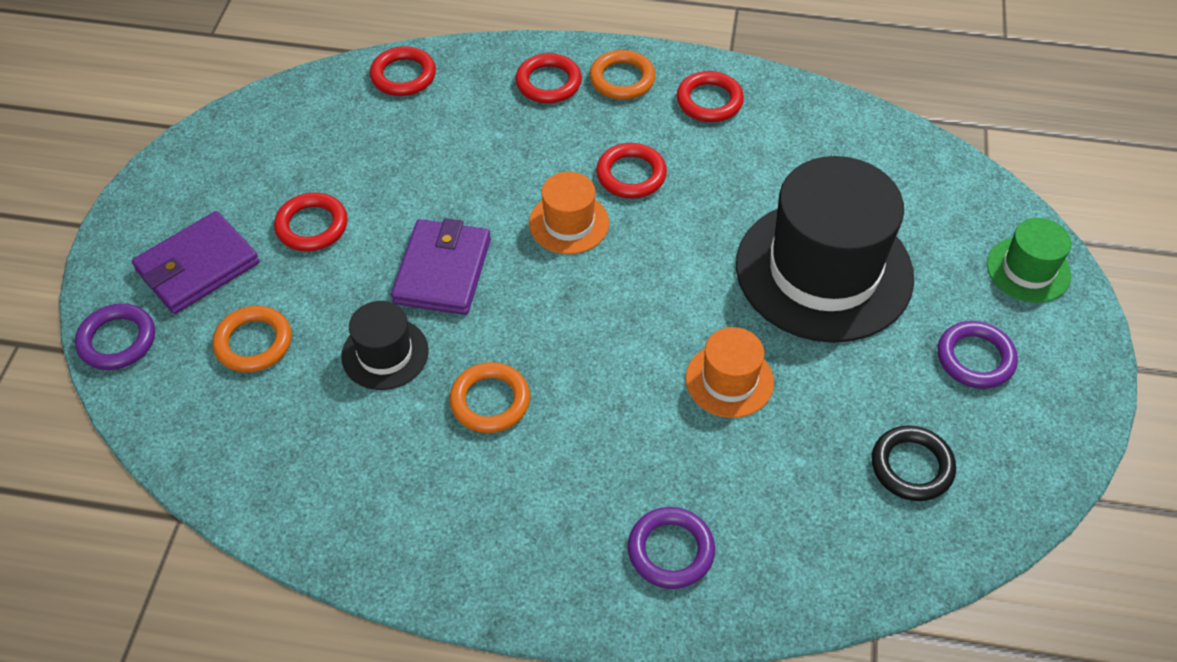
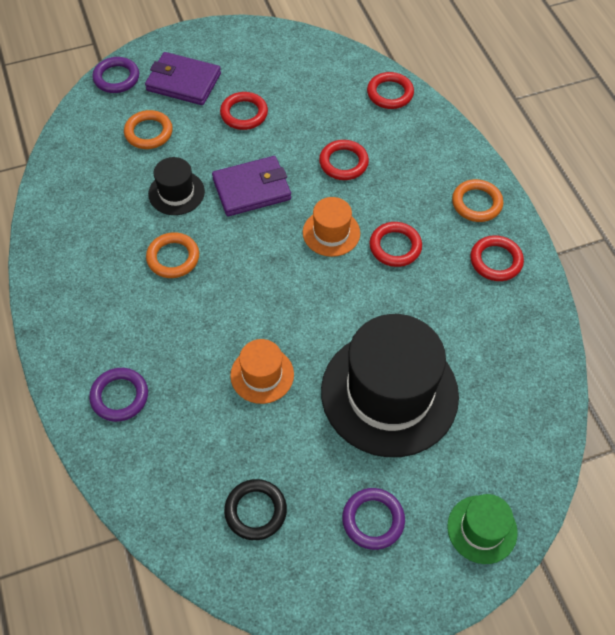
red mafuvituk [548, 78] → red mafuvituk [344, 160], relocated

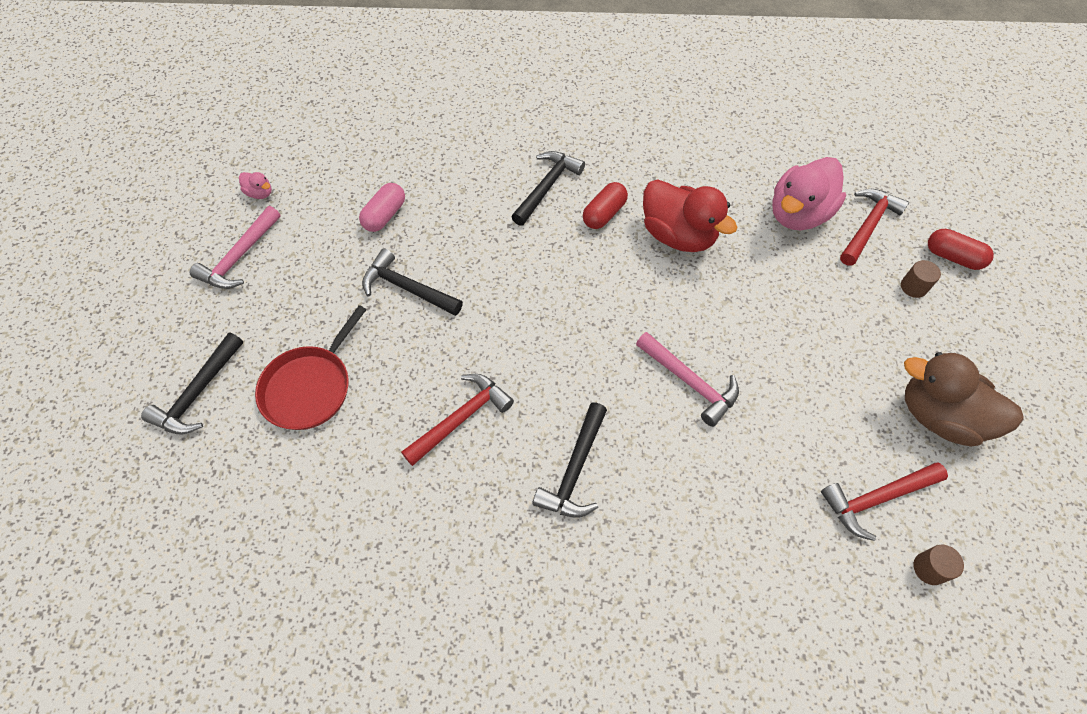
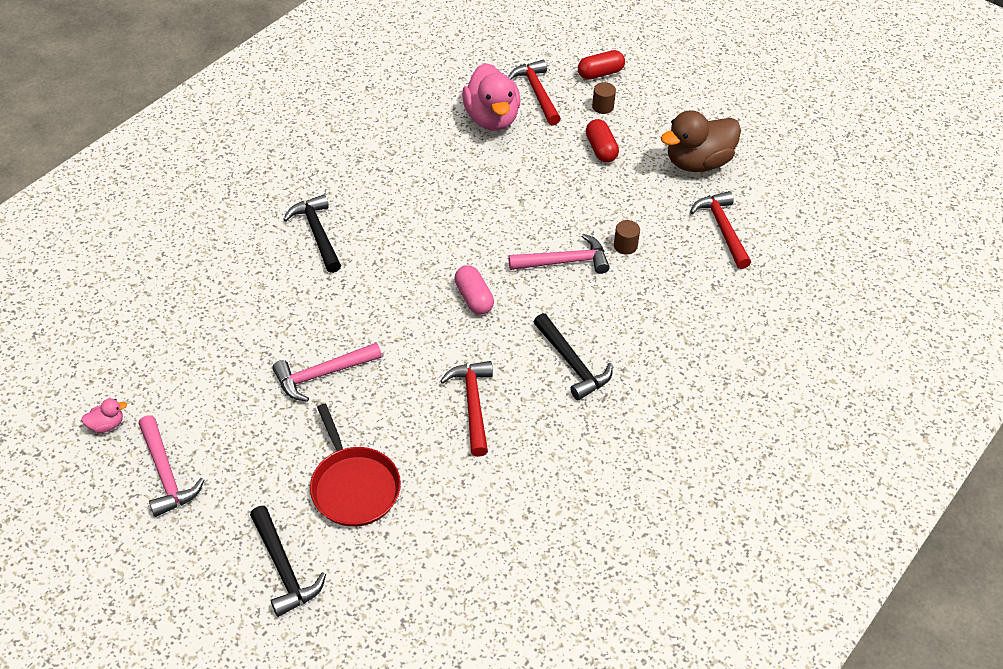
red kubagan [690, 215] → -
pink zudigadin [382, 207] → pink zudigadin [474, 290], relocated
red zudigadin [605, 205] → red zudigadin [602, 141], relocated
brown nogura [938, 565] → brown nogura [627, 237], relocated
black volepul [412, 282] → pink volepul [327, 372]
red volepul [884, 501] → red volepul [720, 230], 150 degrees clockwise

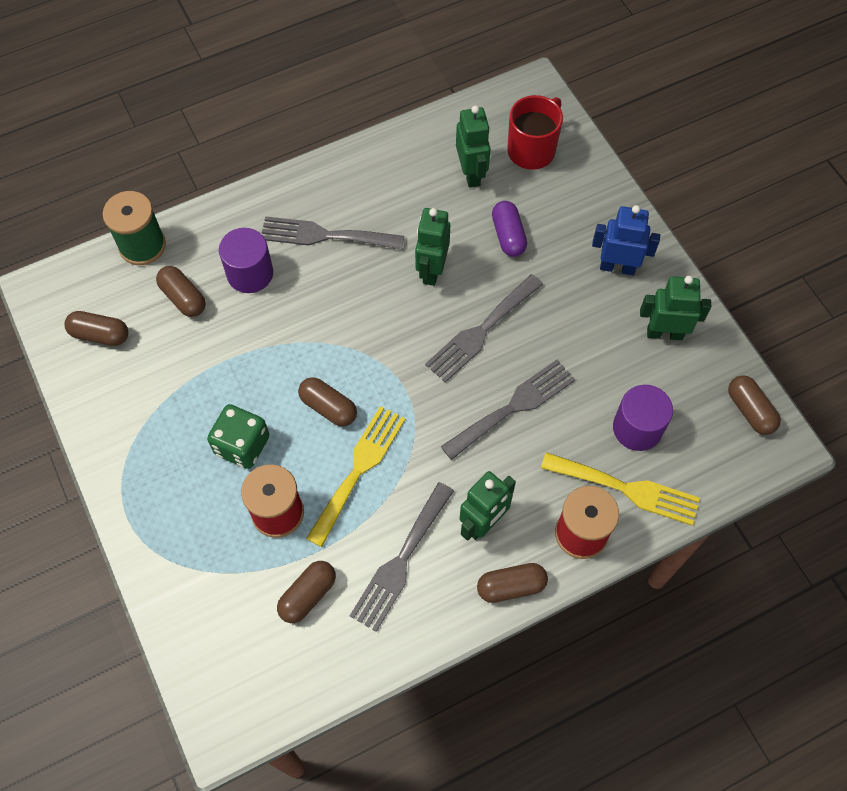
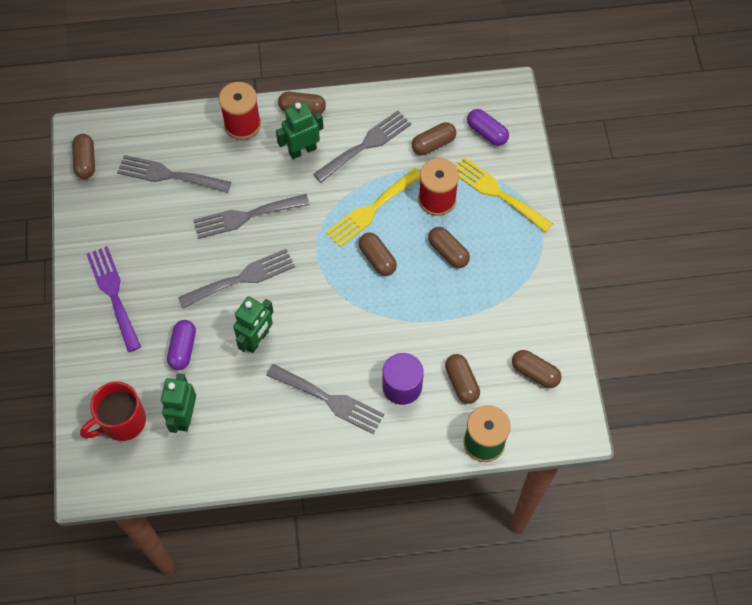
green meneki [675, 308] → -
- → purple zudigadin [488, 127]
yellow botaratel [620, 489] → yellow botaratel [504, 194], relocated
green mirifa [238, 436] → brown zudigadin [449, 247]
blue meneki [626, 240] → purple botaratel [114, 299]
purple nogura [643, 418] → grey botaratel [174, 174]

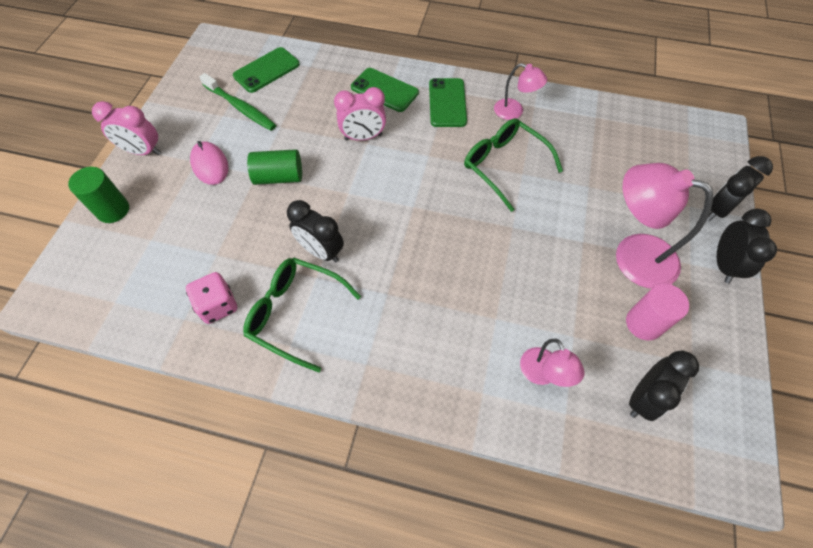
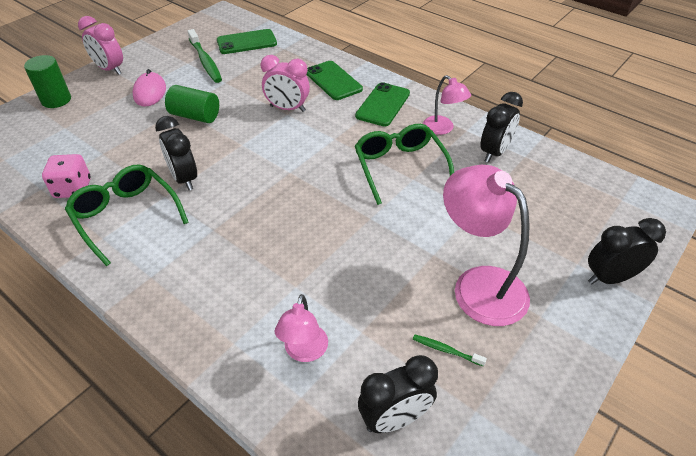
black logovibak [747, 246] → black logovibak [501, 127], relocated
pink nogura [657, 312] → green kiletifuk [450, 350]

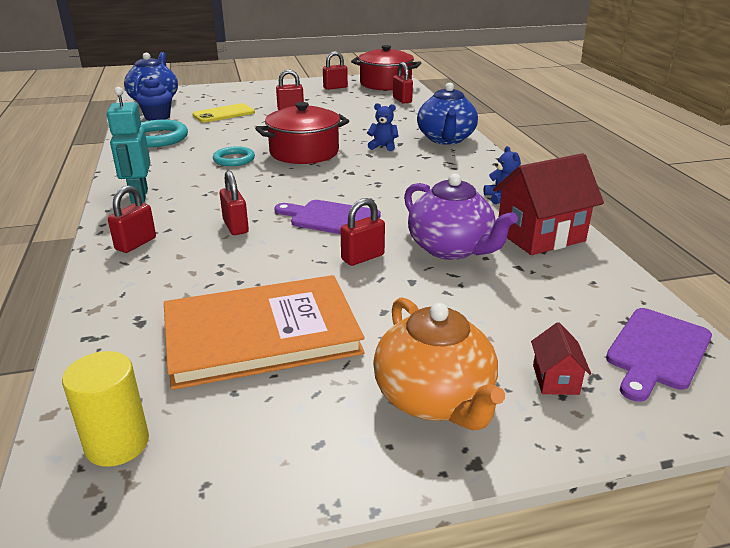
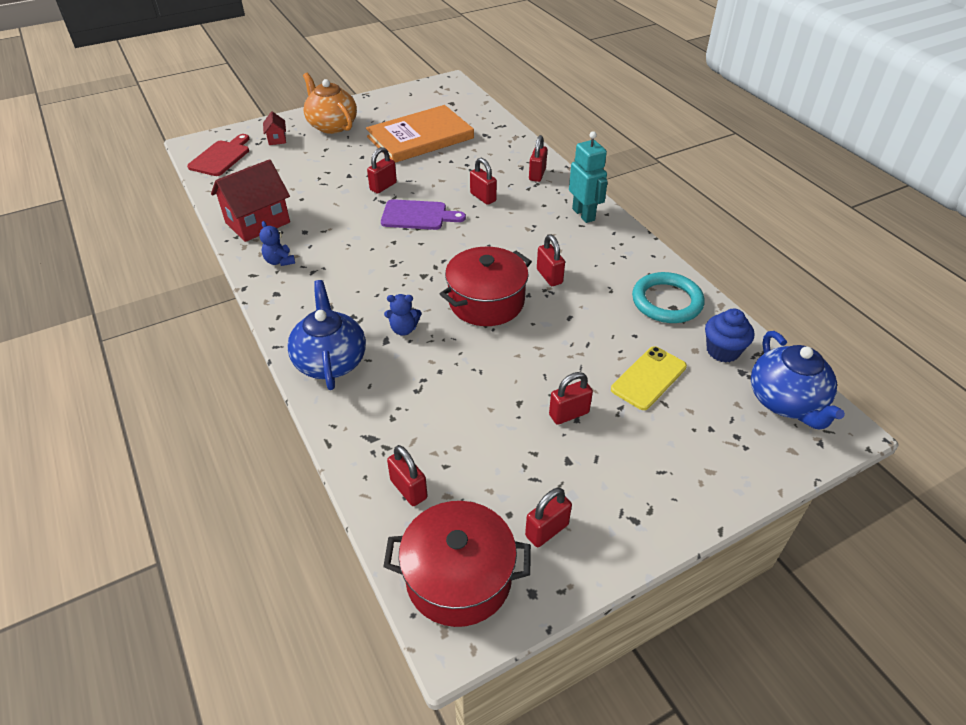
yellow nogura [105, 409] → -
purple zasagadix [461, 216] → -
turquoise mafuvituk [234, 156] → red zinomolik [551, 260]
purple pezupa [659, 355] → red pezupa [218, 155]

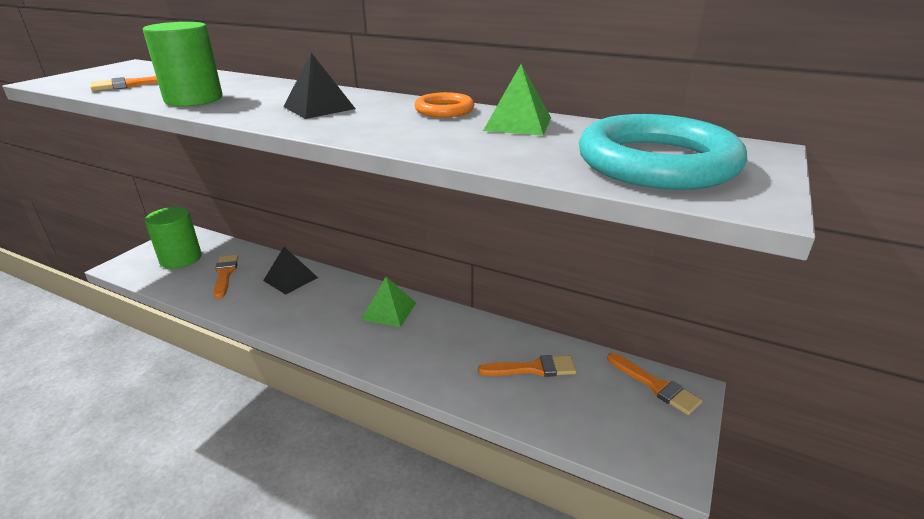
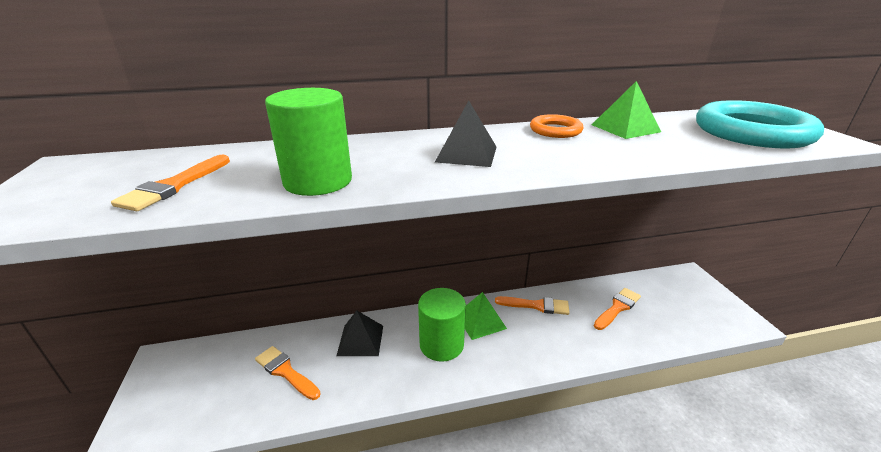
green nogura [173, 238] → green nogura [442, 325], relocated
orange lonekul [654, 384] → orange lonekul [532, 305], relocated

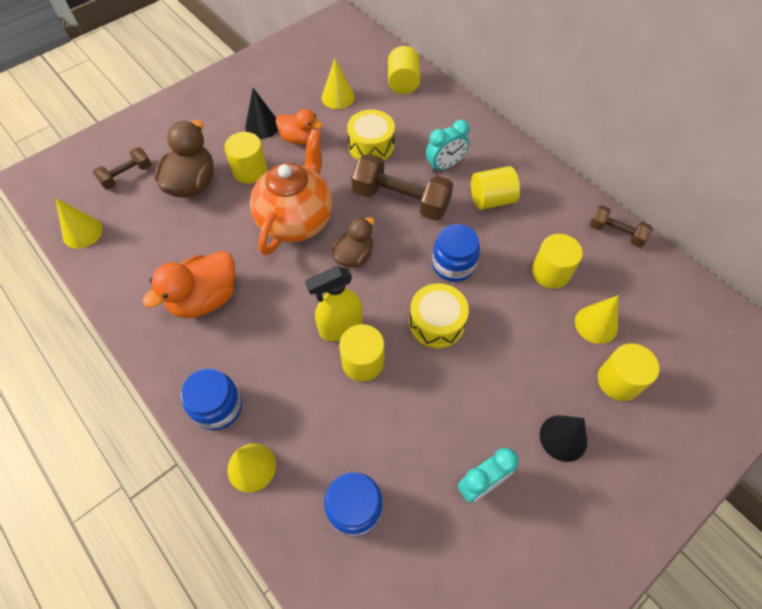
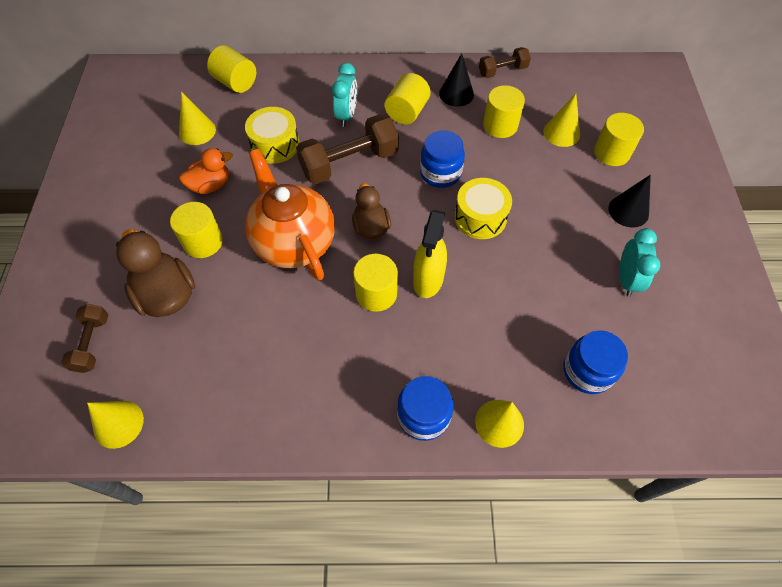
orange kubagan [189, 284] → -
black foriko [261, 113] → black foriko [456, 80], relocated
yellow nogura [361, 353] → yellow nogura [375, 283], relocated

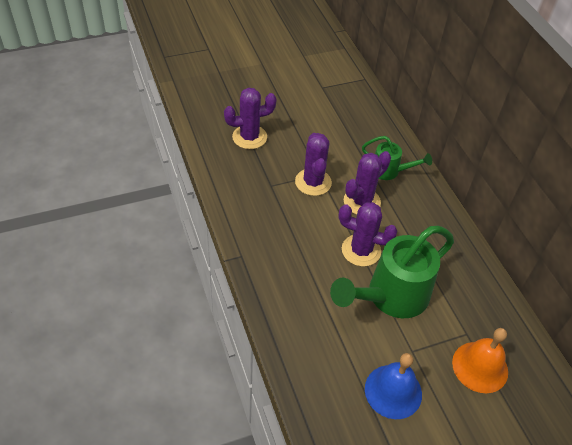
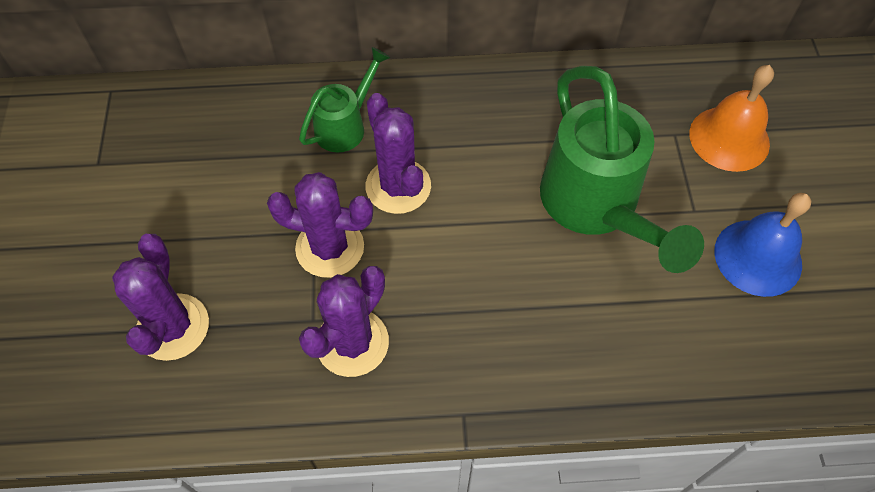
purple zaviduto [368, 234] → purple zaviduto [344, 321], relocated

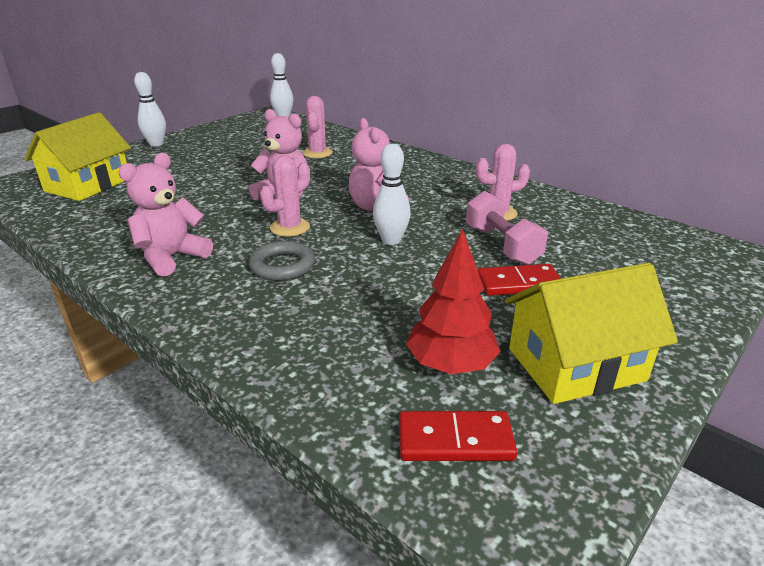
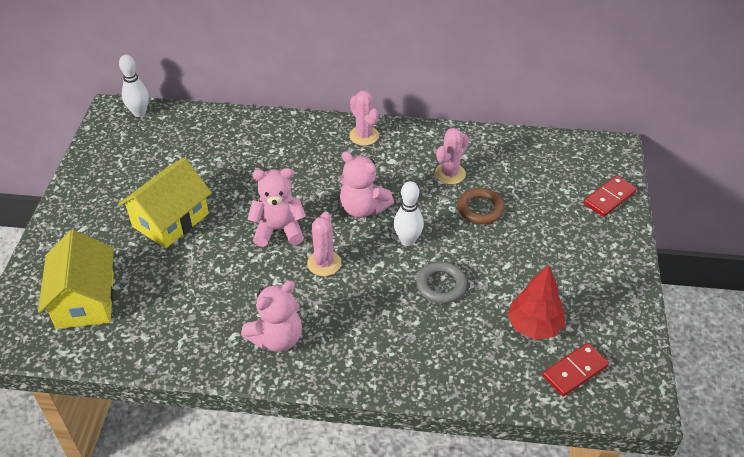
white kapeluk [150, 109] → -
grey mafuvituk [282, 261] → grey mafuvituk [441, 282], relocated
pink zaviduto [318, 127] → pink zaviduto [364, 118], relocated
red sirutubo [519, 280] → red sirutubo [610, 196], relocated
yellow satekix [591, 333] → yellow satekix [165, 203], relocated
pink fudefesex [507, 228] → brown mafuvituk [481, 206]
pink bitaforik [165, 215] → pink bitaforik [271, 316], 135 degrees counterclockwise

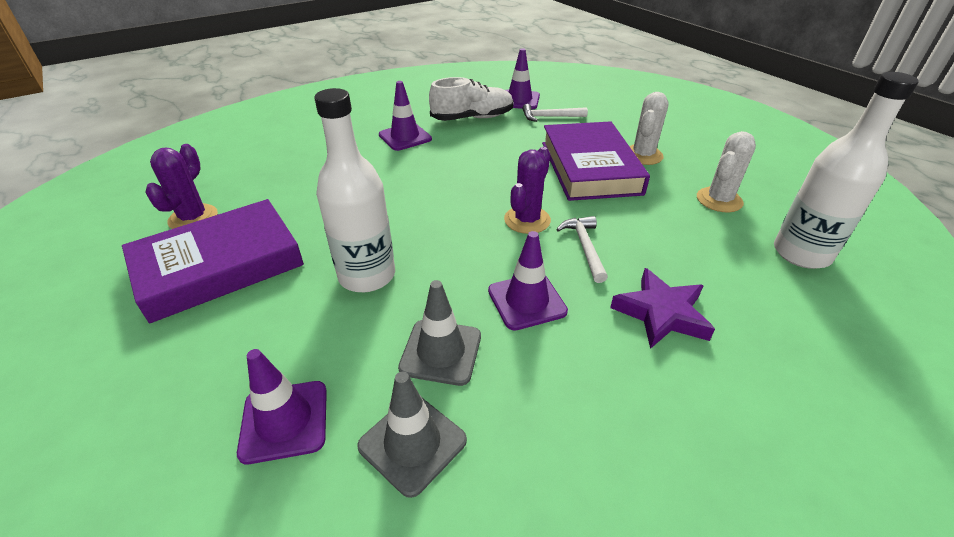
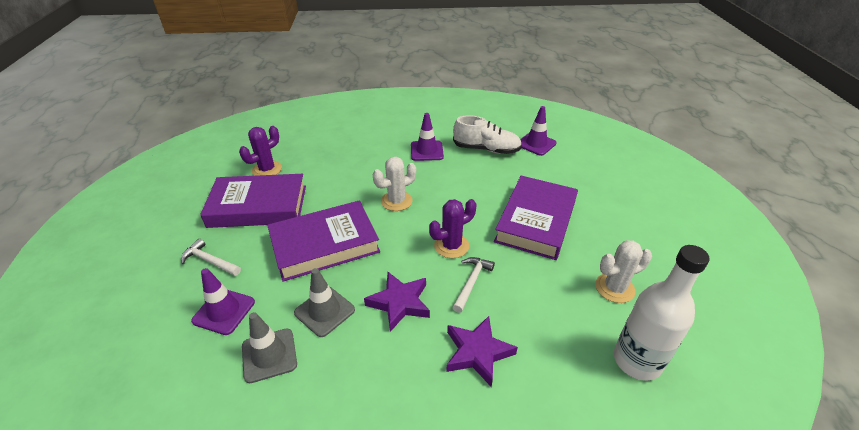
white volepul [555, 113] → white volepul [211, 257], relocated
white zaviduto [649, 128] → white zaviduto [394, 184], relocated
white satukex [354, 190] → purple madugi [323, 241]
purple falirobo [528, 281] → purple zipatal [397, 302]

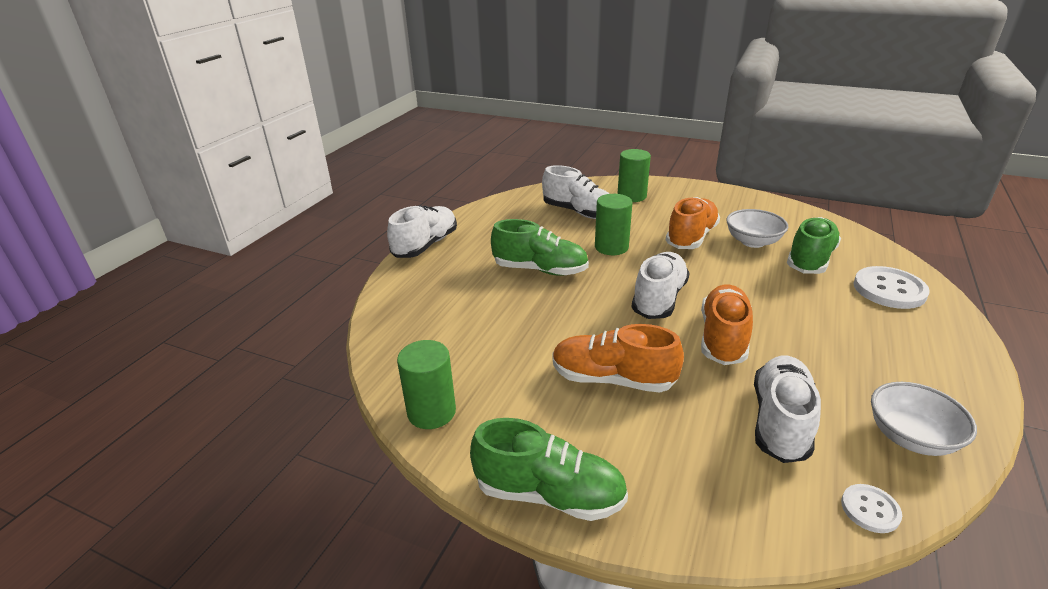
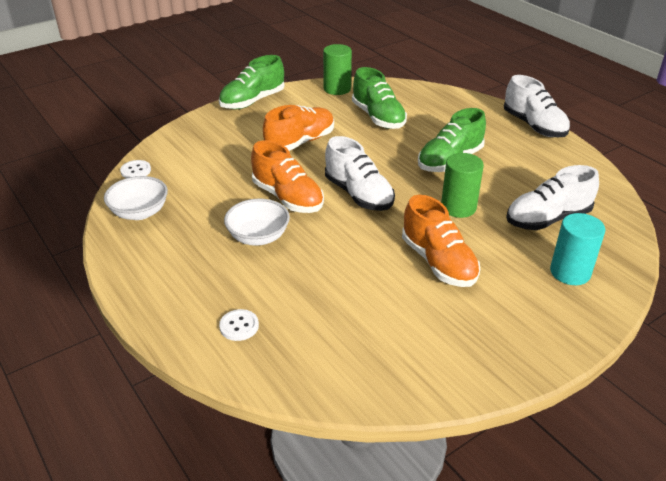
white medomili [787, 409] → -
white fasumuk [757, 228] → white fasumuk [257, 222], relocated
green medomili [814, 245] → green medomili [379, 98], relocated
green nogura [634, 175] → turquoise nogura [577, 249]
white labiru [891, 287] → white labiru [239, 325], x0.53

